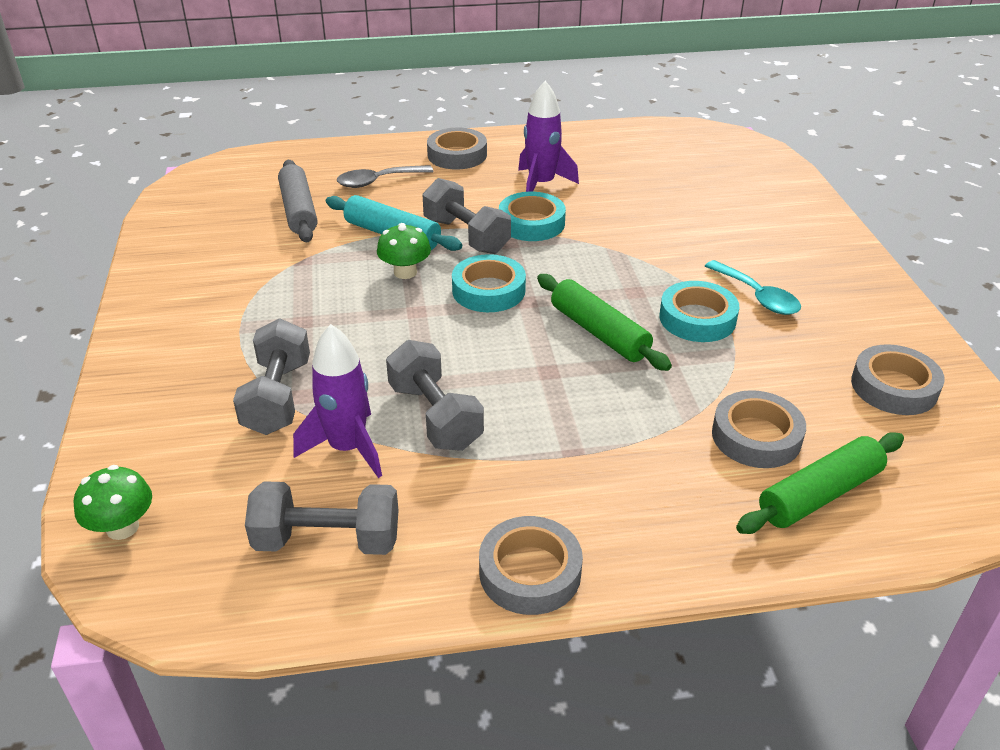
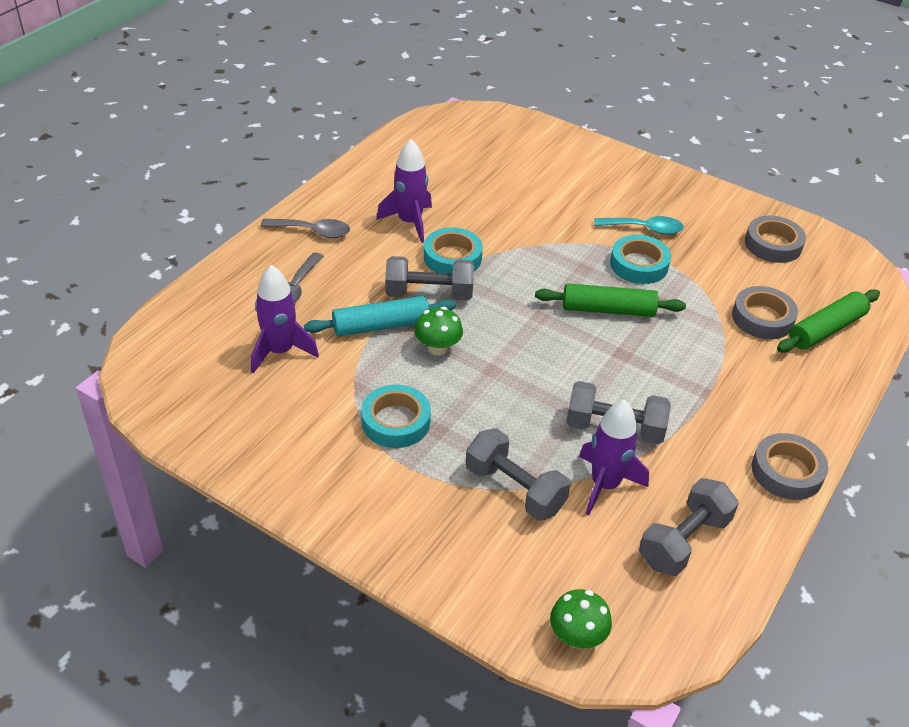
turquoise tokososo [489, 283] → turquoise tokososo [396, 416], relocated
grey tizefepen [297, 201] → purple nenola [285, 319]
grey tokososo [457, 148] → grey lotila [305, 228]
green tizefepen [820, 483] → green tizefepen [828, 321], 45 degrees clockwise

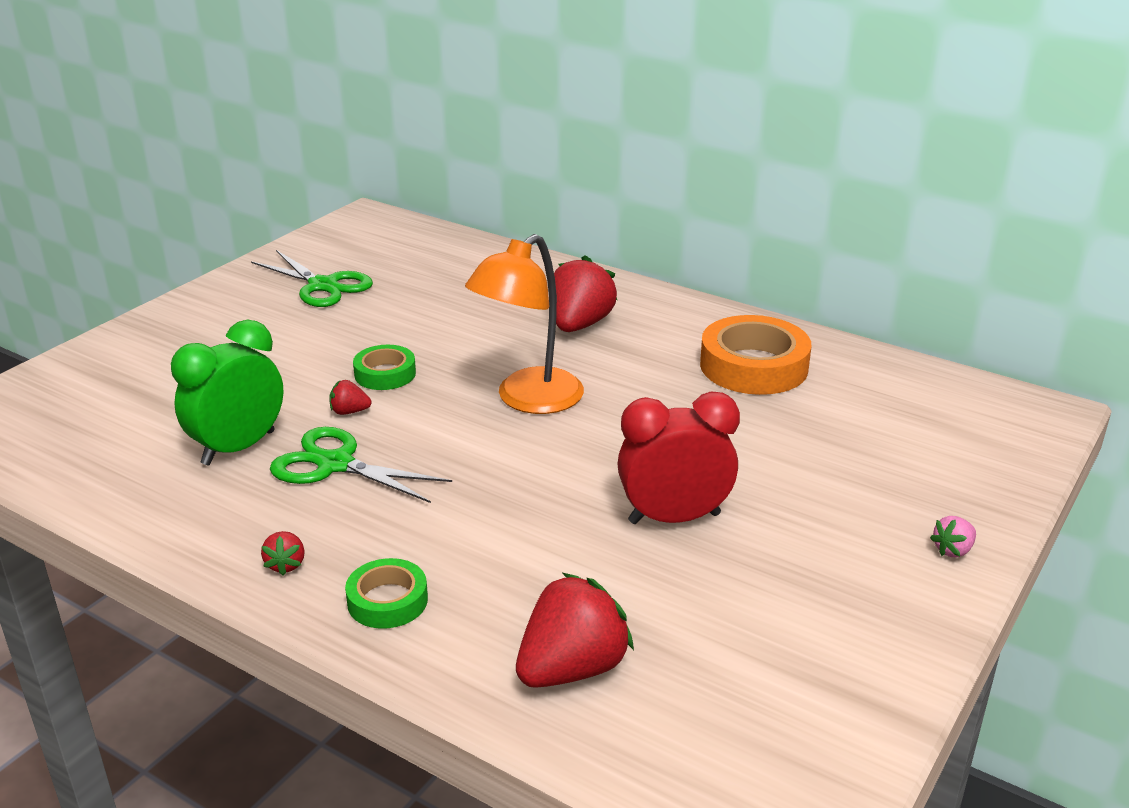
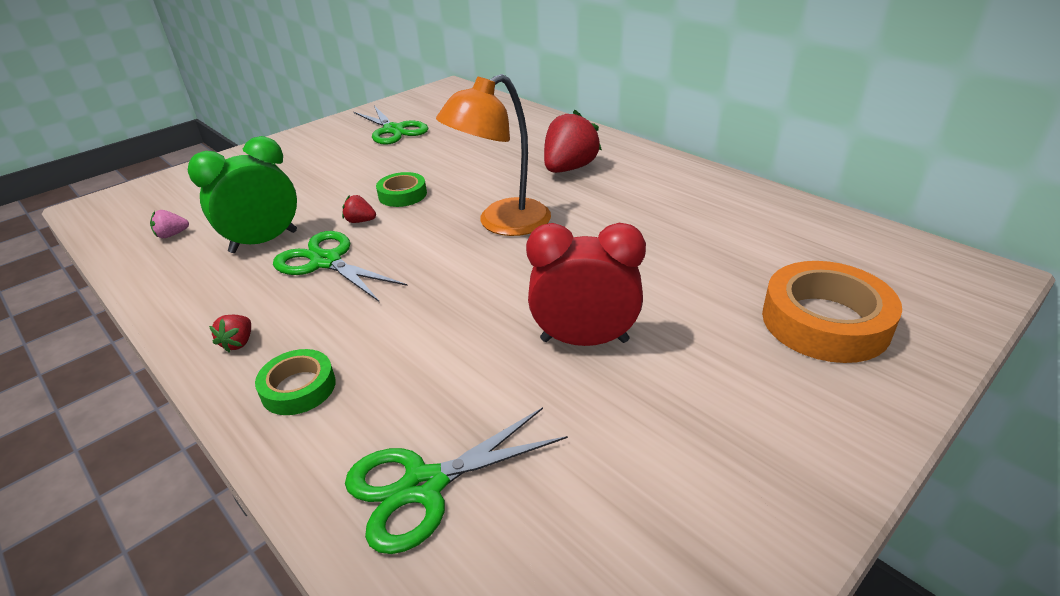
orange tokososo [755, 355] → orange tokososo [832, 312], relocated
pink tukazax [953, 537] → pink tukazax [169, 224], relocated
red tukazax [575, 630] → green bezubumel [456, 480]

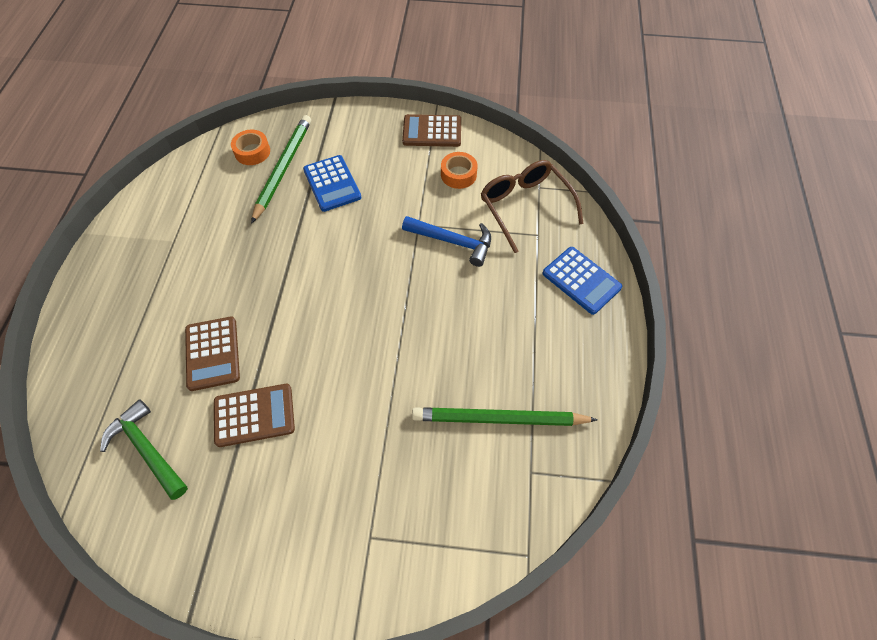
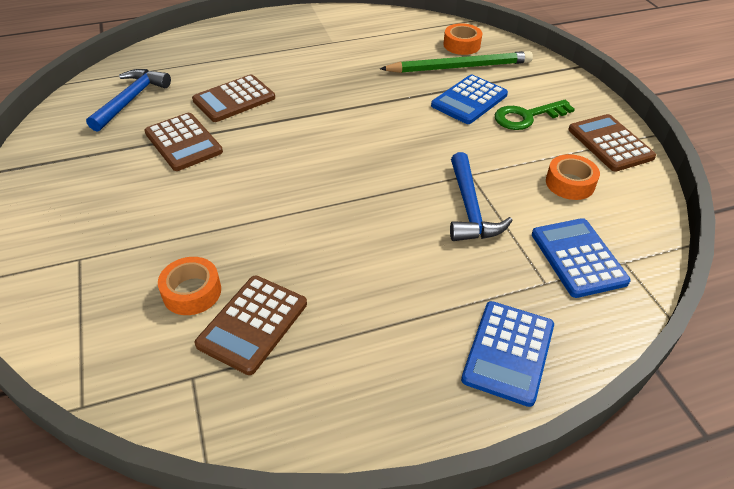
- → orange tokososo [189, 286]
- → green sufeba [535, 115]
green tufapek [505, 416] → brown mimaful [251, 325]
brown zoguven [532, 206] → blue mimaful [581, 258]
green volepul [144, 449] → blue volepul [128, 100]

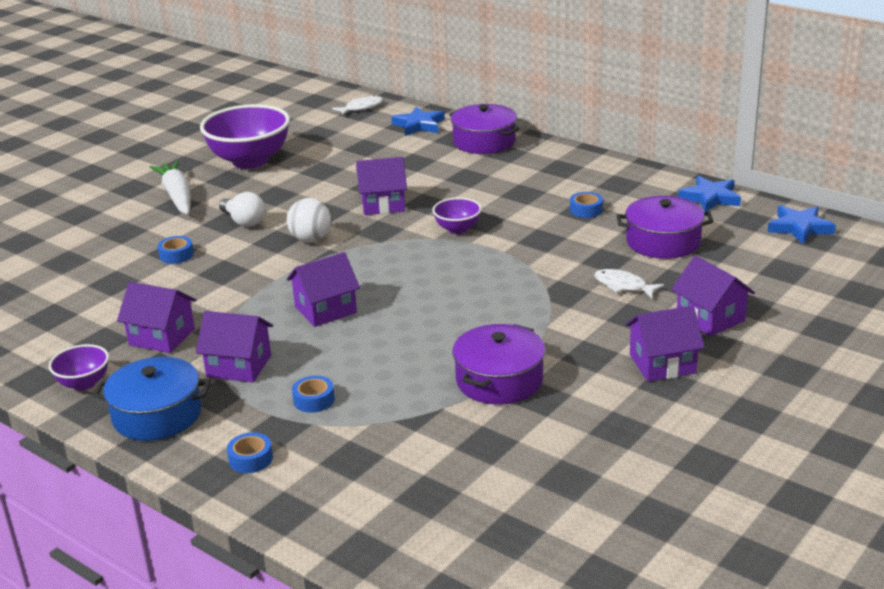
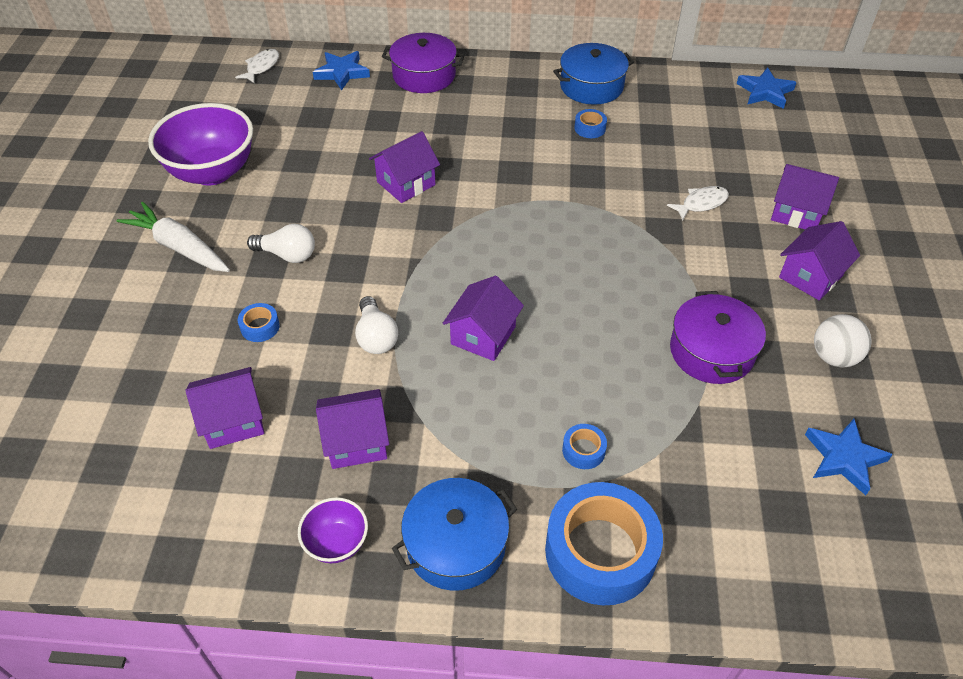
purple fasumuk [457, 215] → -
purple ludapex [665, 227] → -
- → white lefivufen [376, 325]
- → blue ludapex [593, 74]
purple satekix [234, 346] → purple satekix [224, 408], relocated
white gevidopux [309, 220] → white gevidopux [843, 341], relocated
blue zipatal [709, 194] → blue zipatal [849, 457], relocated
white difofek [629, 283] → white difofek [698, 203], 150 degrees clockwise
blue tokososo [250, 452] → blue tokososo [604, 543], x2.38

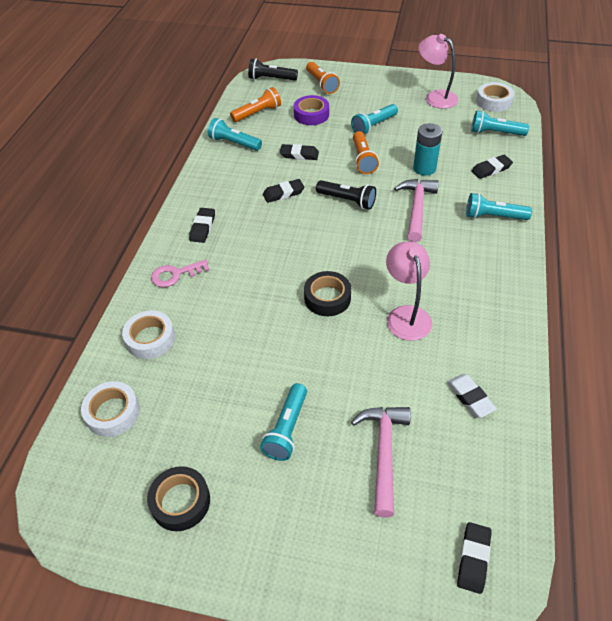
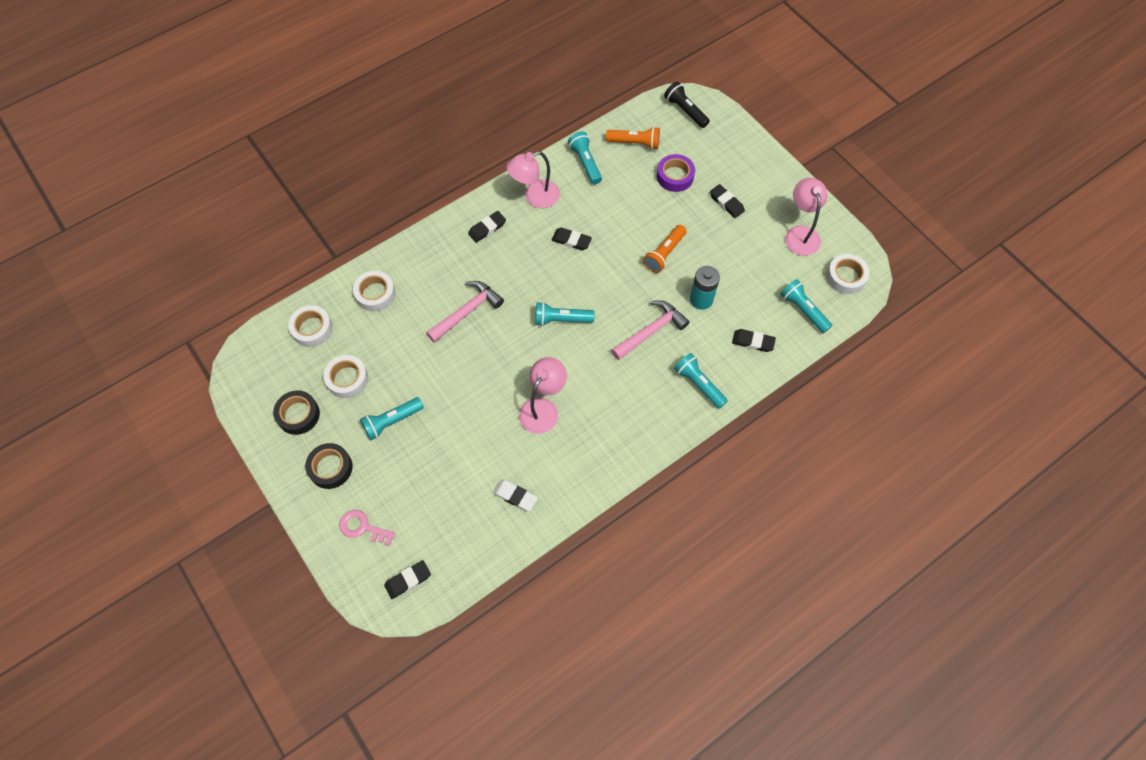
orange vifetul [323, 78] → -
black vifetul [346, 195] → -
- → white tokososo [345, 376]
- → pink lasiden [533, 179]
pink sufeba [180, 273] → pink sufeba [367, 528], relocated
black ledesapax [299, 152] → black ledesapax [727, 201], relocated
black tokososo [327, 293] → black tokososo [329, 466], relocated
turquoise vifetul [374, 119] → turquoise vifetul [565, 314], relocated
pink volepul [381, 462] → pink volepul [465, 312], relocated
white ledesapax [472, 396] → white ledesapax [515, 495], 75 degrees counterclockwise

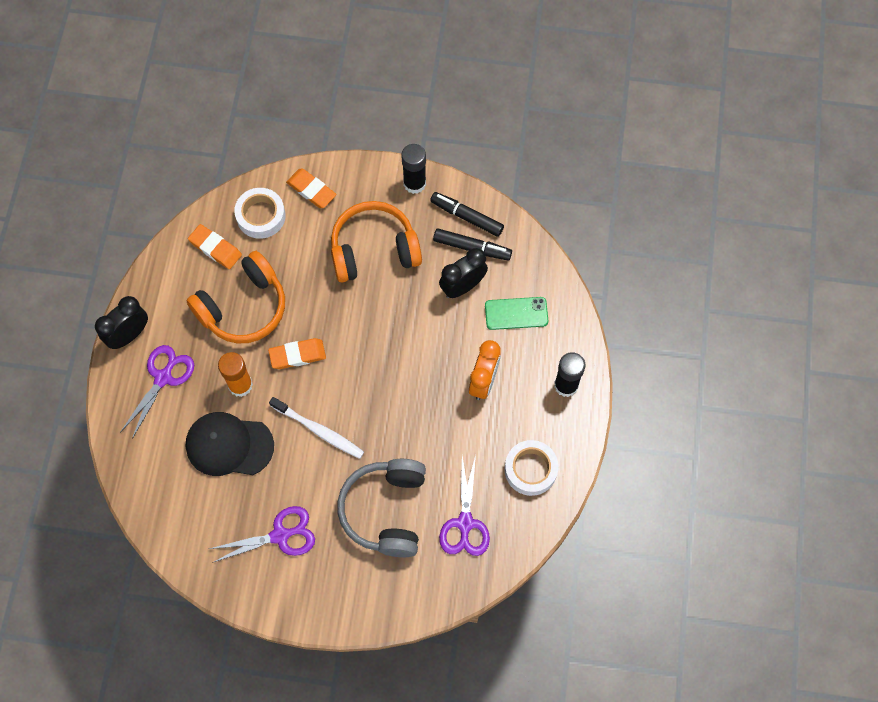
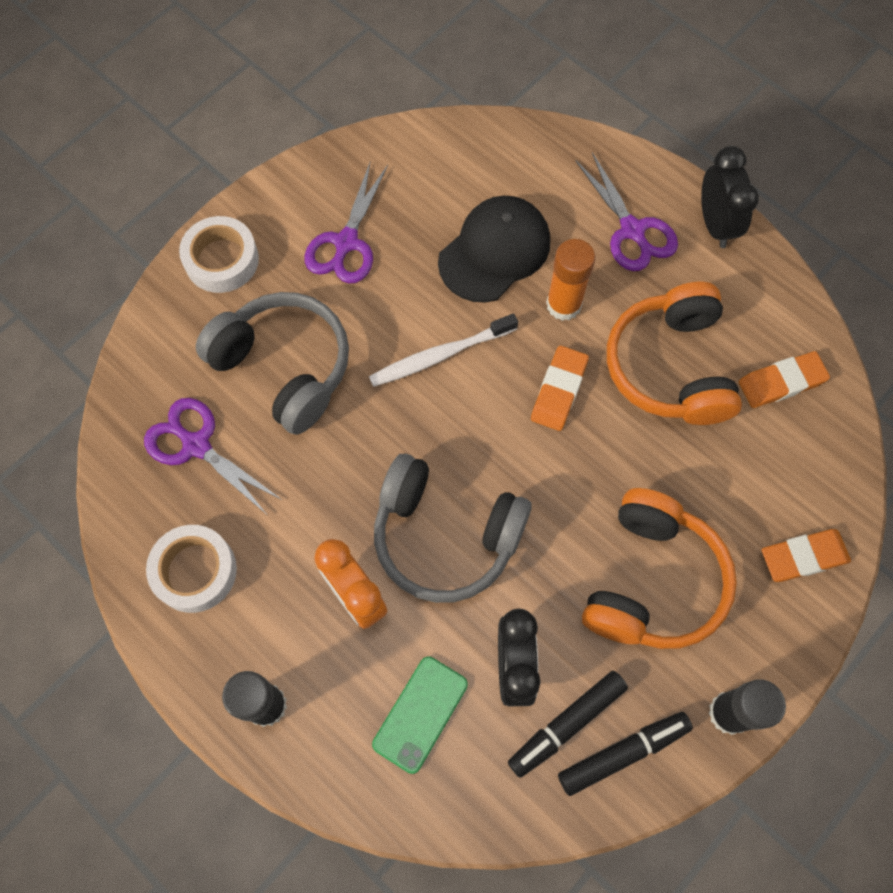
- → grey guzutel [453, 528]
white tokososo [260, 213] → white tokososo [219, 254], relocated

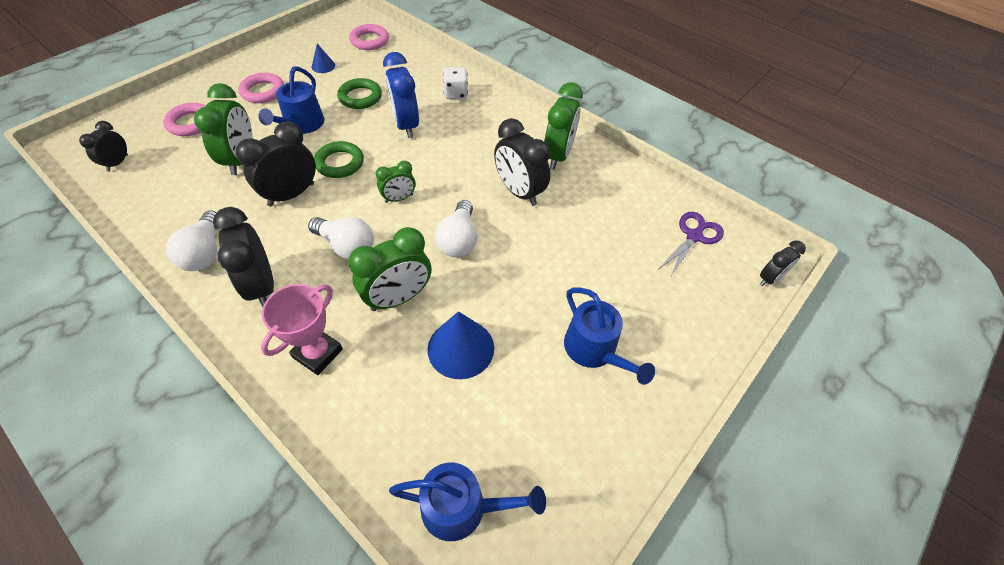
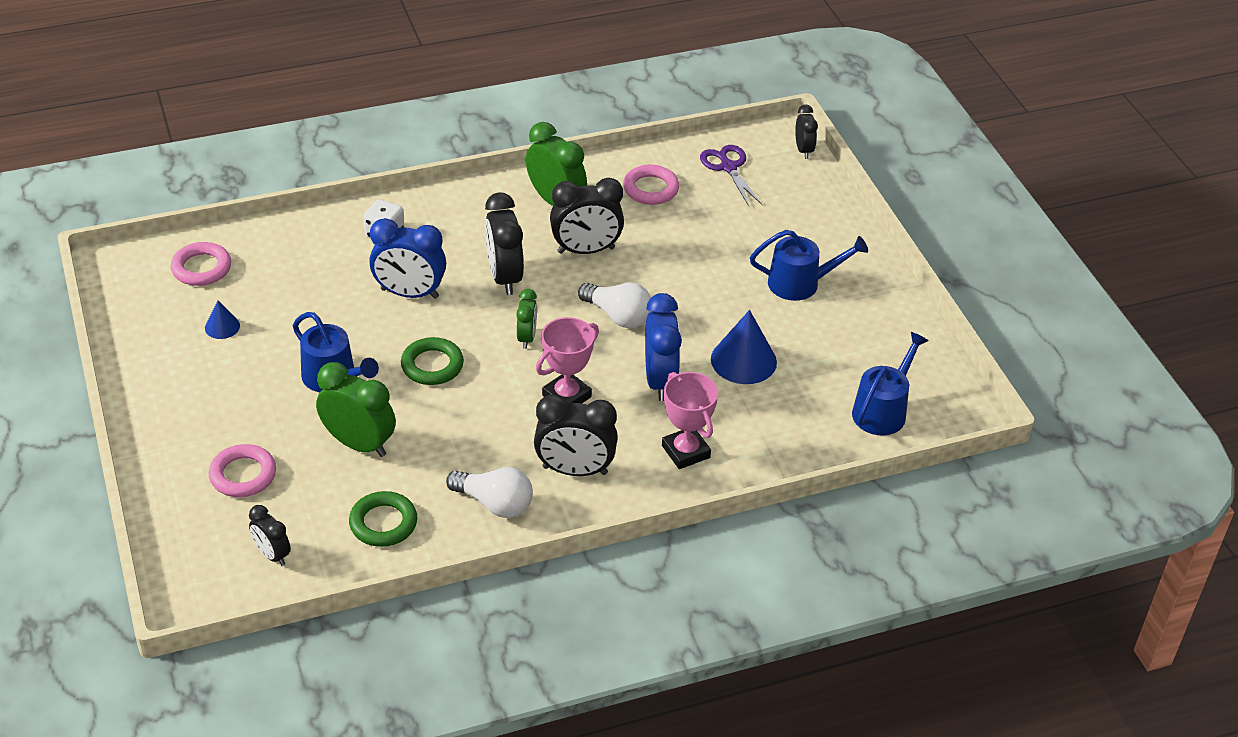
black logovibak [276, 164] → black logovibak [504, 244], relocated
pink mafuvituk [261, 88] → pink mafuvituk [651, 185], relocated
green mafuvituk [359, 93] → green mafuvituk [383, 519], relocated
white lefivufen [341, 238] → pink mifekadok [567, 360]
green logovibak [389, 269] → blue logovibak [663, 347]

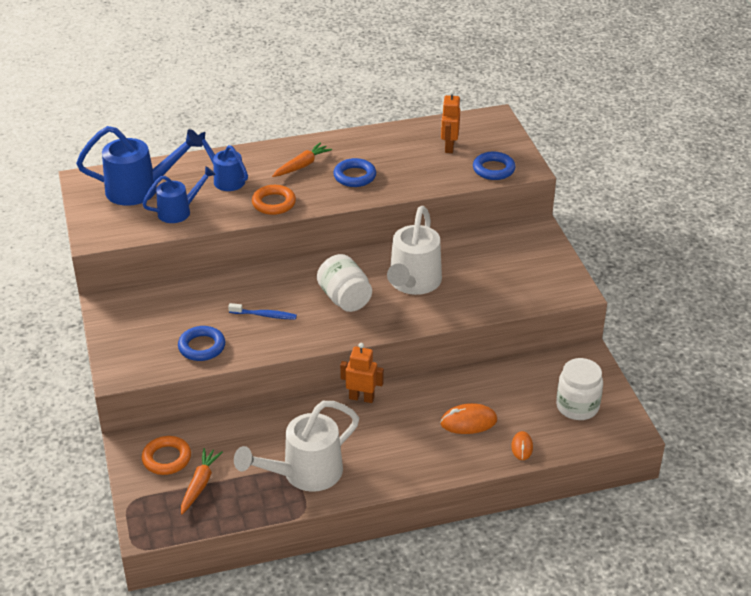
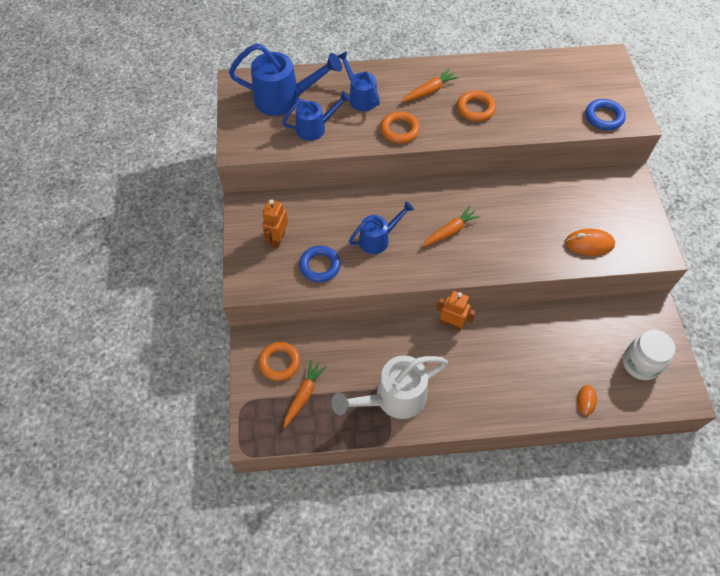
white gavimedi [414, 250] → -
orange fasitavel [468, 418] → orange fasitavel [590, 242], relocated
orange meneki [450, 121] → orange meneki [275, 223], relocated
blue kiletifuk [262, 311] → blue gavimedi [381, 227]
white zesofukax [344, 283] → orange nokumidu [451, 226]
blue mafuvituk [354, 172] → orange mafuvituk [476, 106]

